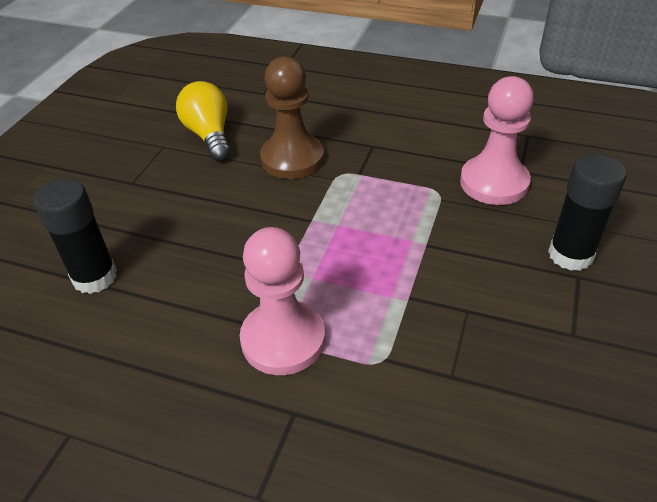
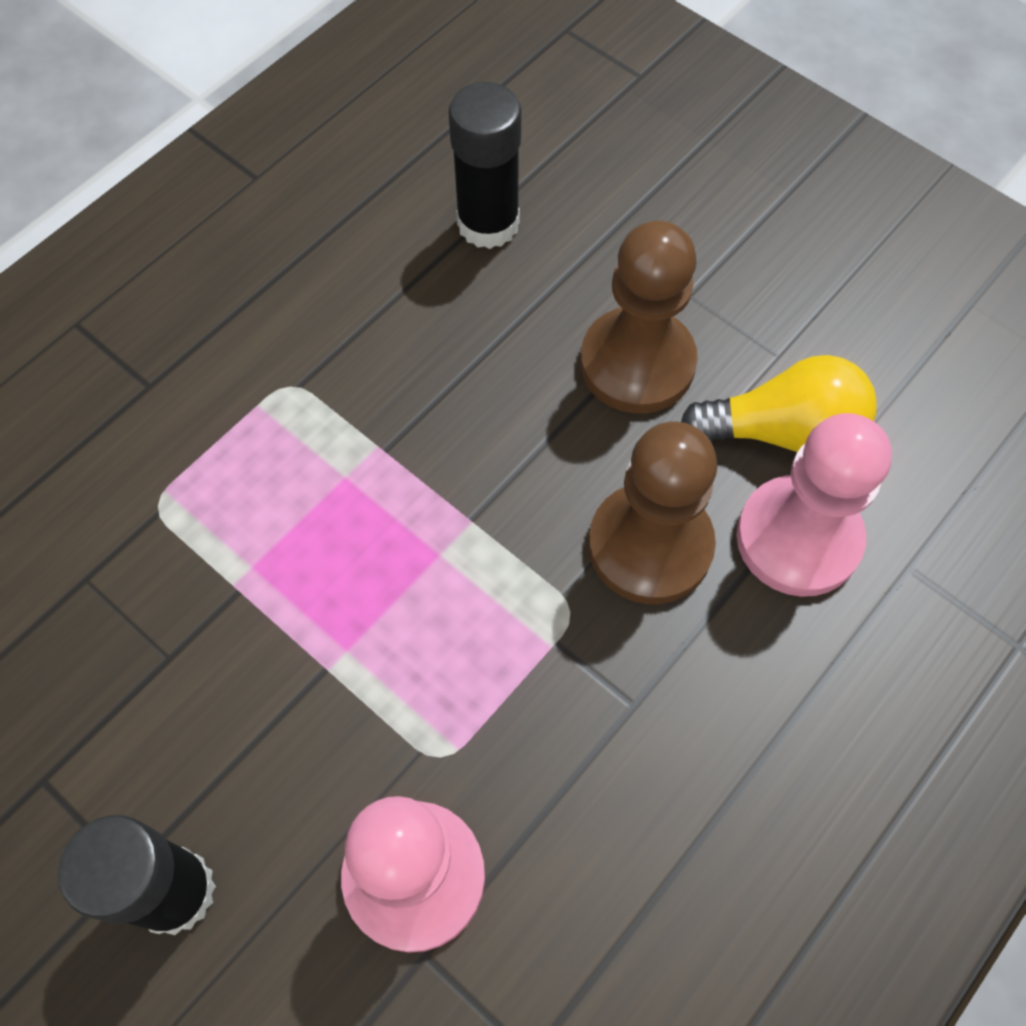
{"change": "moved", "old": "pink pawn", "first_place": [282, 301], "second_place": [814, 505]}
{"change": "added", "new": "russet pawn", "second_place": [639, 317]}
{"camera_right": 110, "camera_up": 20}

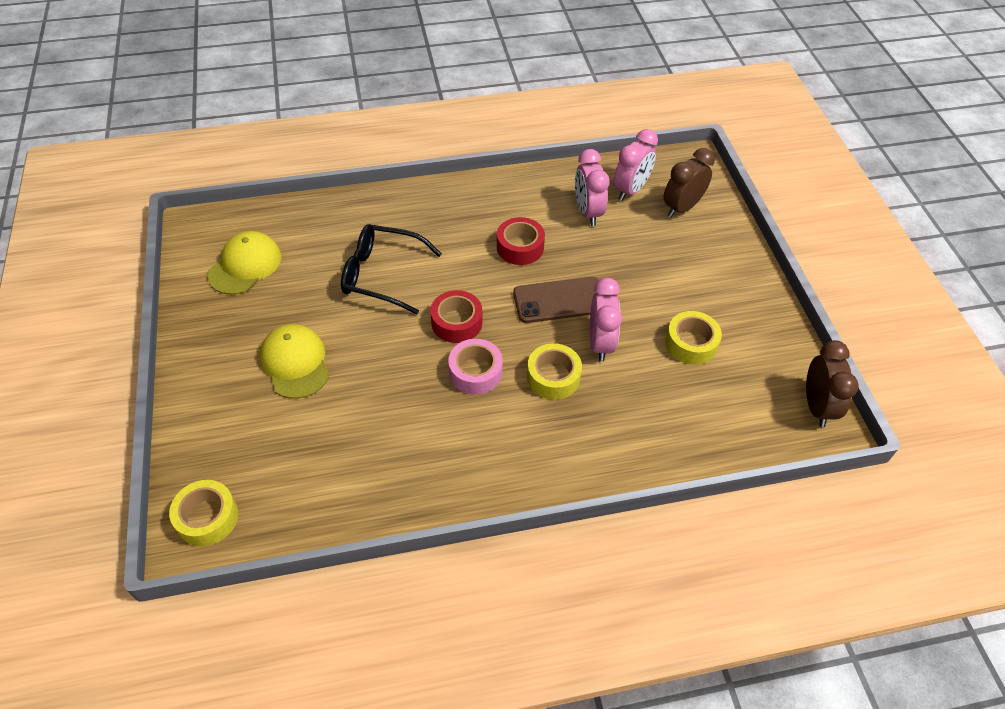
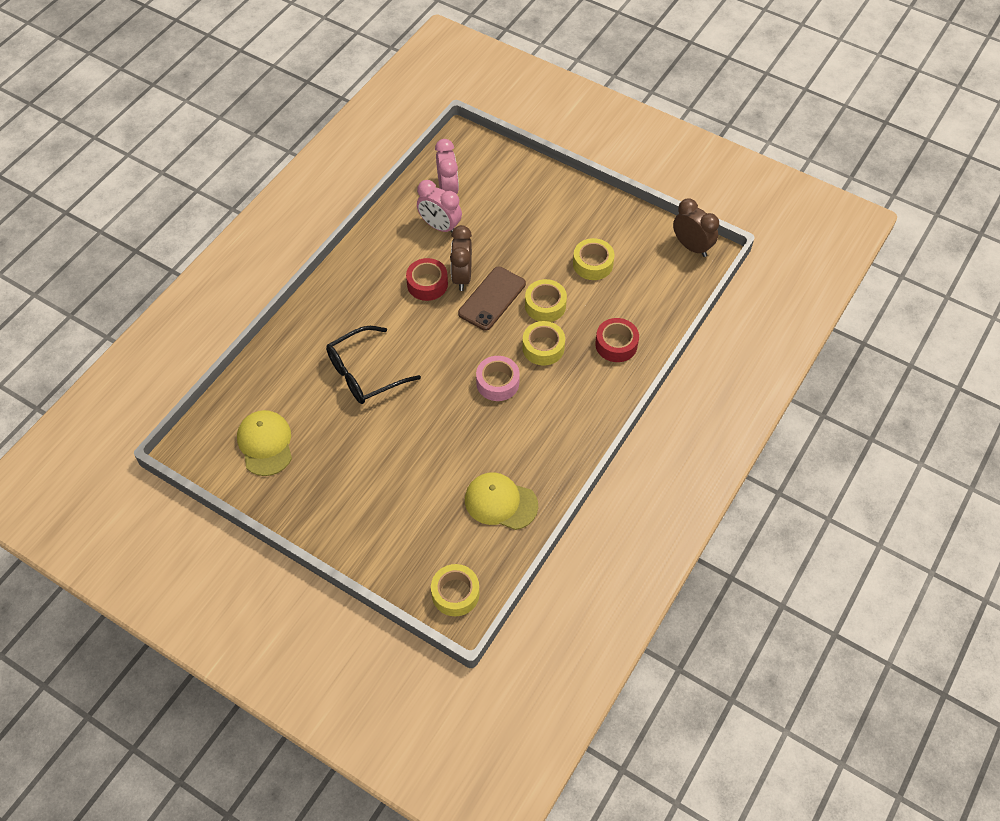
{"change": "moved", "old": "yellow cap", "first_place": [295, 361], "second_place": [501, 501]}
{"change": "moved", "old": "red sticky tape", "first_place": [456, 316], "second_place": [617, 340]}
{"change": "replaced", "old": "pink bedside clock", "new": "yellow sticky tape", "first_place": [606, 320], "second_place": [546, 300]}
{"change": "moved", "old": "russet bedside clock", "first_place": [689, 182], "second_place": [461, 258]}
{"camera_right": -45, "camera_up": 5}

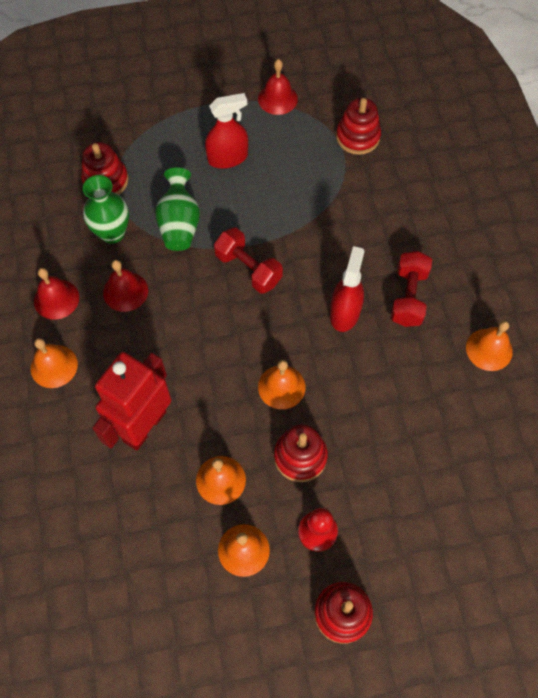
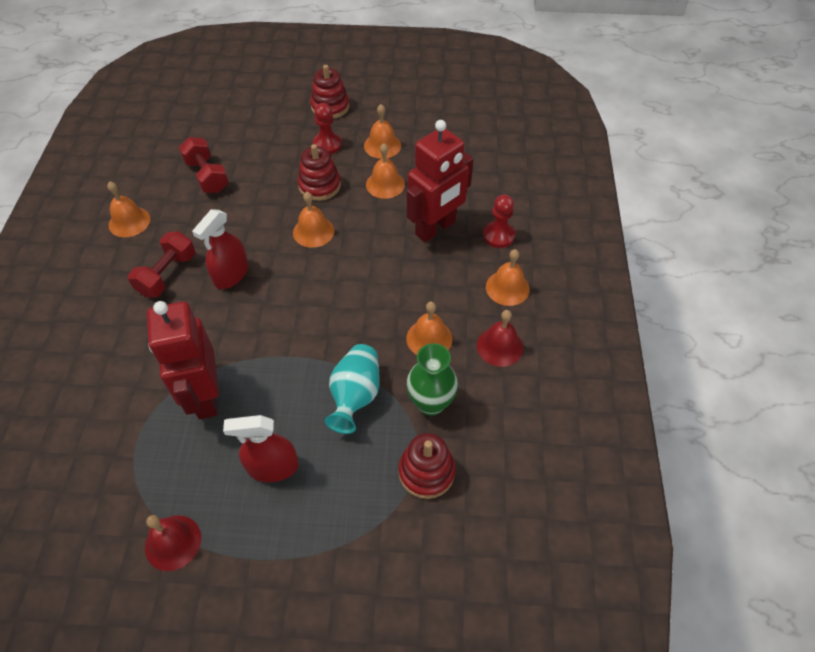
{"change": "recoloured", "old": "red bell", "new": "orange-coloured bell", "first_place": [125, 286], "second_place": [429, 328]}
{"change": "recoloured", "old": "leaf-green vase", "new": "teal vase", "first_place": [177, 209], "second_place": [352, 389]}
{"change": "moved", "old": "red dumbbell", "first_place": [248, 261], "second_place": [204, 165]}
{"change": "removed", "old": "red ring stacker", "first_place": [358, 126]}
{"change": "added", "new": "red robot figure", "second_place": [183, 360]}
{"change": "added", "new": "red pawn", "second_place": [499, 221]}
{"camera_right": -165, "camera_up": -10}

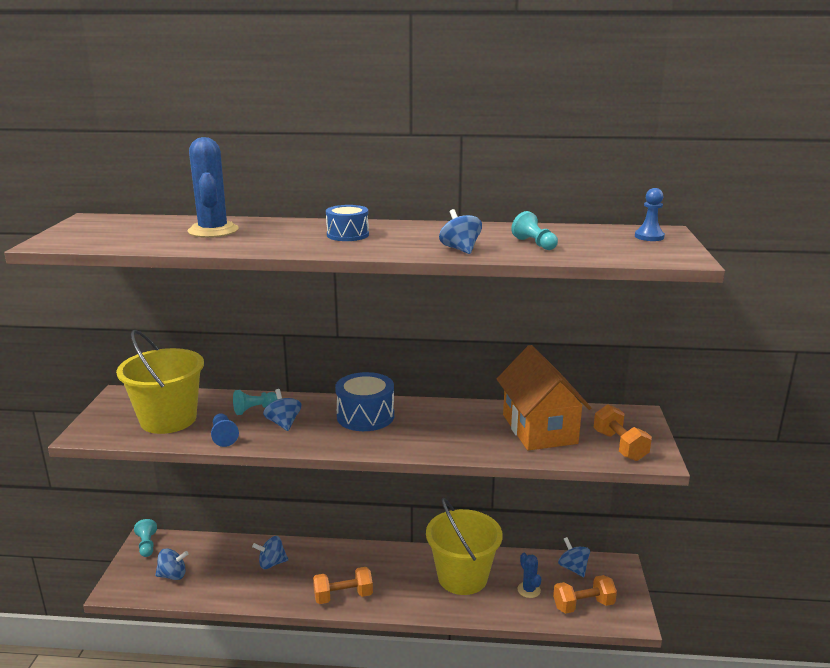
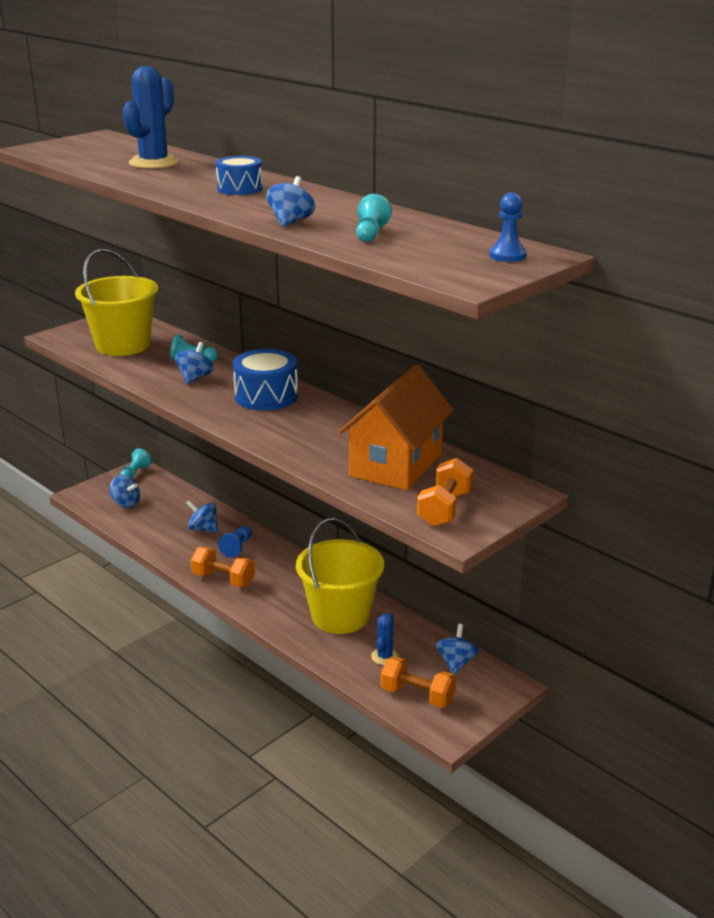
{"change": "moved", "old": "royal blue pawn", "first_place": [225, 430], "second_place": [235, 542]}
{"camera_right": 40, "camera_up": 5}

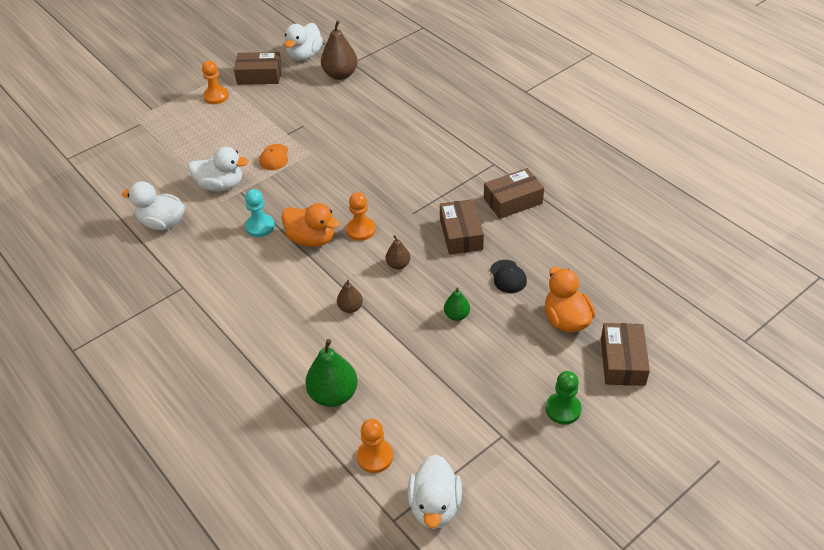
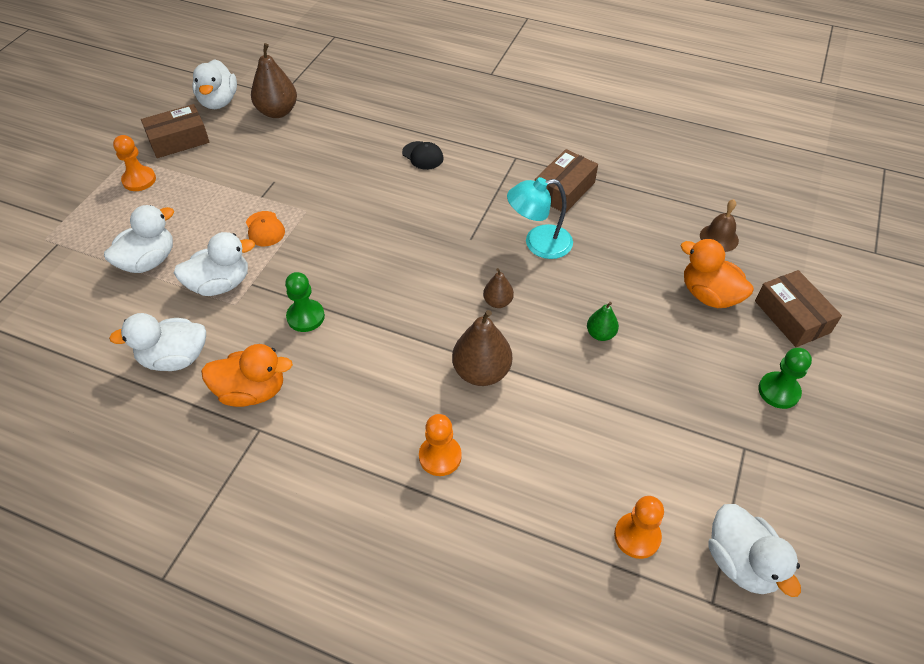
{"change": "recoloured", "old": "teal pawn", "new": "leaf-green pawn", "first_place": [260, 213], "second_place": [305, 302]}
{"change": "moved", "old": "orange-coloured rubber duck", "first_place": [310, 225], "second_place": [247, 375]}
{"change": "removed", "old": "leaf-green toy pear", "first_place": [331, 373]}
{"change": "resized", "old": "russet toy pear", "first_place": [350, 296], "second_place": [482, 348], "factor": 1.83}
{"change": "moved", "old": "orange-coloured pawn", "first_place": [360, 216], "second_place": [440, 445]}
{"change": "replaced", "old": "russet package", "new": "teal lamp", "first_place": [462, 227], "second_place": [540, 218]}
{"change": "moved", "old": "ebony cap", "first_place": [508, 276], "second_place": [423, 155]}
{"change": "added", "new": "white rubber duck", "second_place": [139, 239]}
{"change": "added", "new": "russet bell", "second_place": [719, 225]}
{"camera_right": -30, "camera_up": 5}

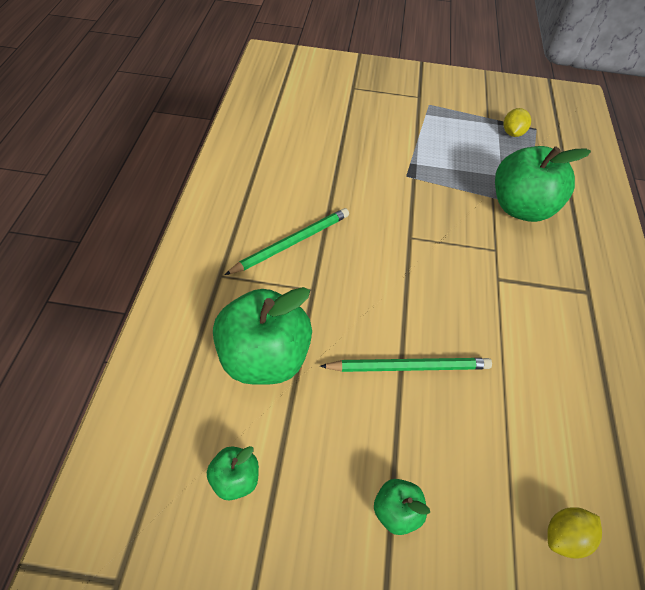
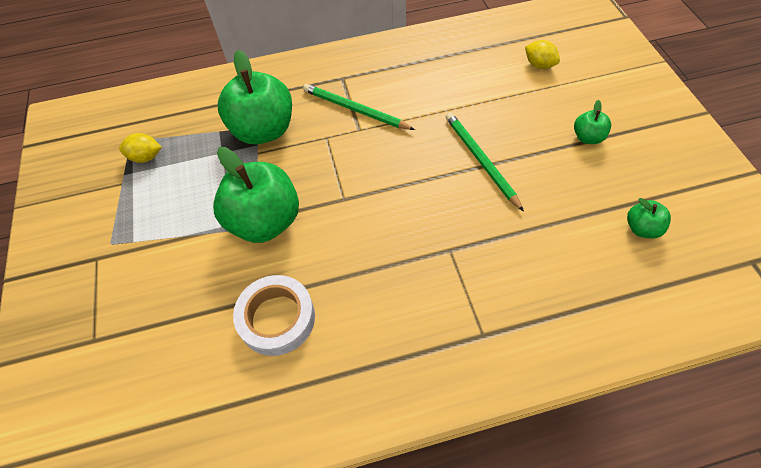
{"change": "moved", "old": "leaf-green apple", "first_place": [262, 336], "second_place": [256, 195]}
{"change": "moved", "old": "leaf-green lead pencil", "first_place": [287, 241], "second_place": [359, 107]}
{"change": "added", "new": "white sticky tape", "second_place": [274, 315]}
{"camera_right": -105, "camera_up": 5}

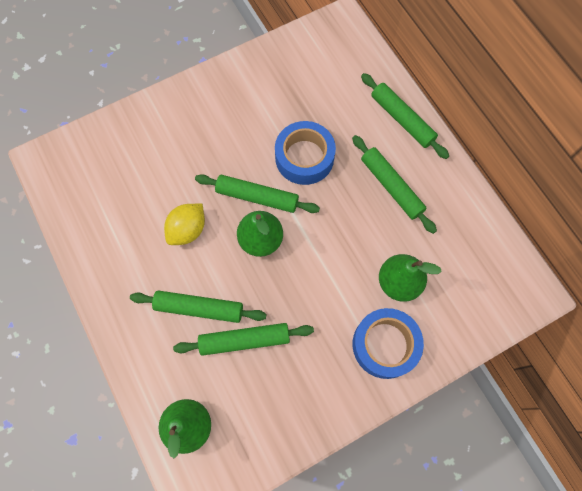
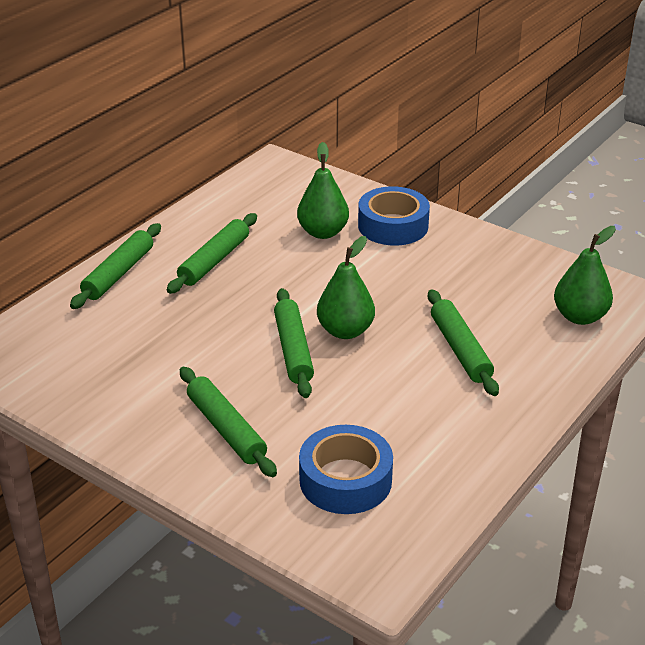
{"change": "removed", "old": "yellow toy lemon", "first_place": [184, 224]}
{"change": "moved", "old": "leaf-green pastry roller", "first_place": [243, 339], "second_place": [228, 422]}
{"change": "moved", "old": "royal blue sticky tape", "first_place": [305, 153], "second_place": [346, 469]}
{"camera_right": -115, "camera_up": -35}

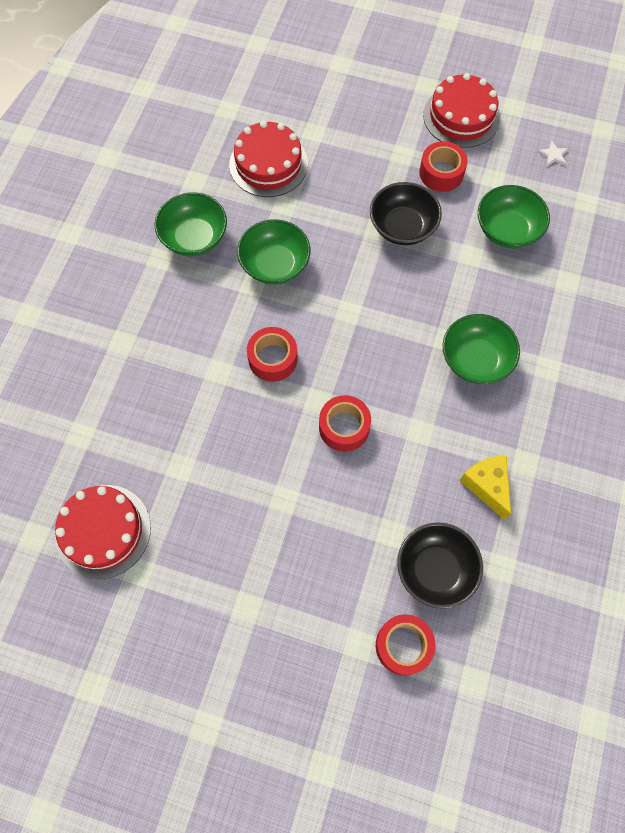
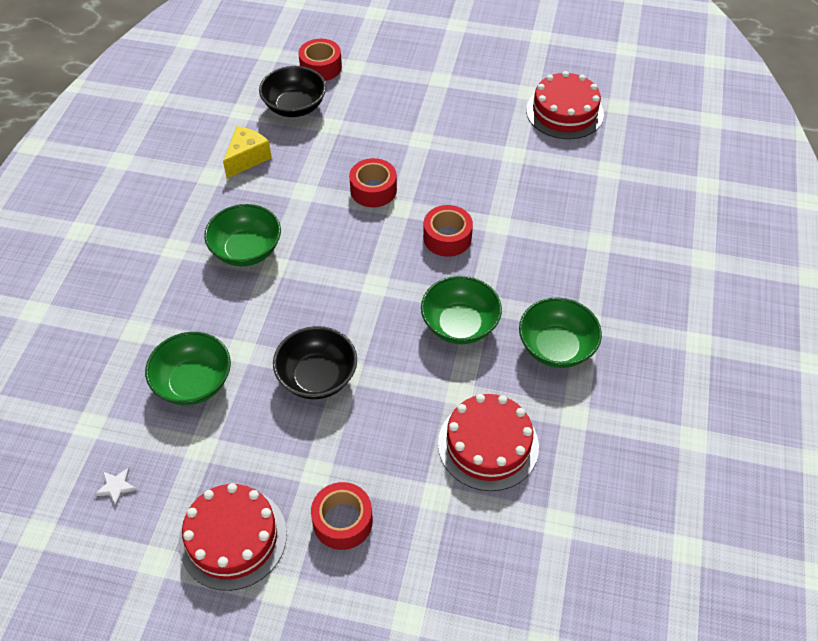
{"change": "moved", "old": "red sticky tape", "first_place": [443, 166], "second_place": [342, 516]}
{"change": "turned", "old": "yellow piece of cheese", "first_place": [485, 488], "second_place": [247, 152], "degrees": -120}
{"camera_right": 175, "camera_up": -15}

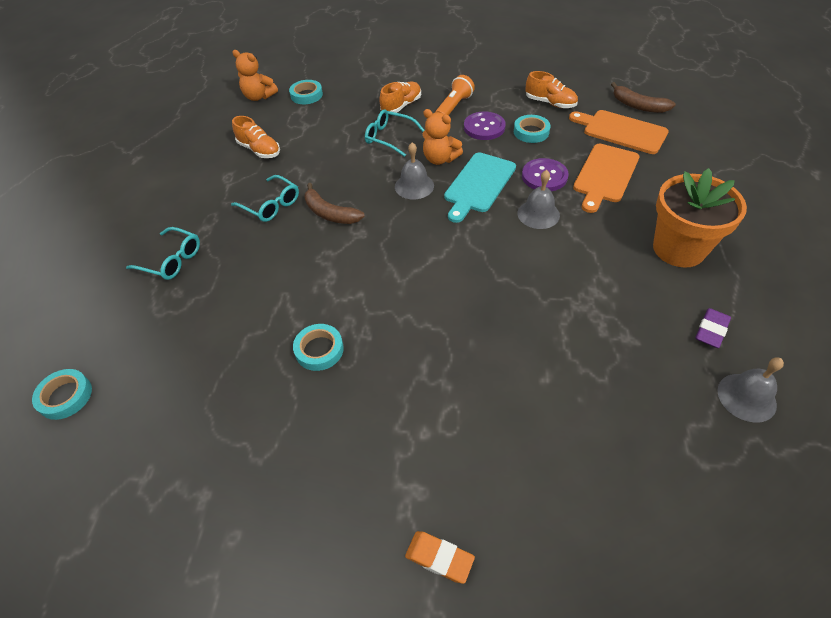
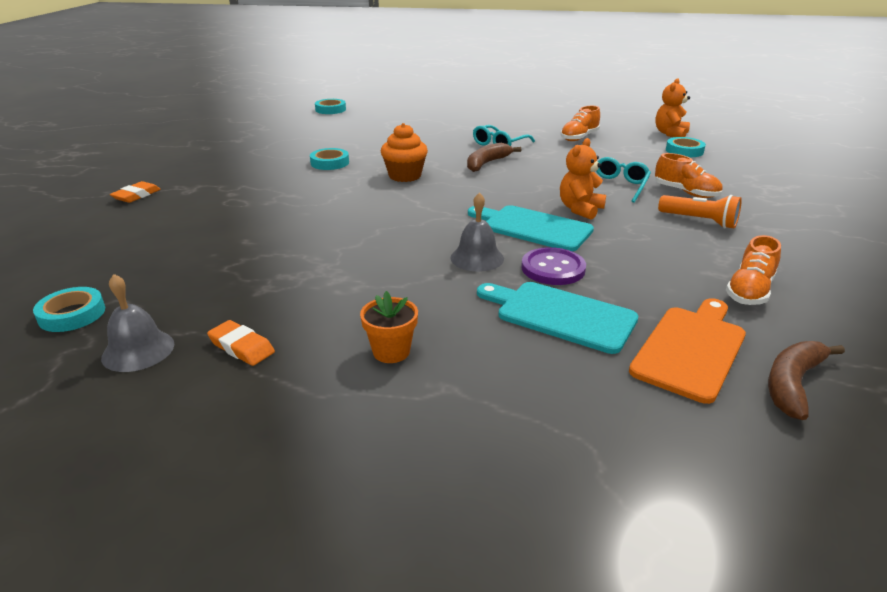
{"change": "removed", "old": "teal glasses", "first_place": [163, 253]}
{"change": "removed", "old": "grey bell", "first_place": [414, 170]}
{"change": "removed", "old": "violet button", "first_place": [485, 126]}
{"change": "moved", "old": "teal sticky tape", "first_place": [532, 129], "second_place": [69, 309]}
{"change": "recoloured", "old": "orange-coloured chopping board", "new": "teal chopping board", "first_place": [606, 178], "second_place": [557, 318]}
{"change": "resized", "old": "orange-coloured potted plant", "first_place": [700, 217], "second_place": [389, 327], "factor": 0.49}
{"change": "recoloured", "old": "violet gum eraser", "new": "orange-coloured gum eraser", "first_place": [713, 328], "second_place": [241, 343]}
{"change": "added", "new": "orange-coloured cupcake", "second_place": [404, 152]}
{"camera_right": 90, "camera_up": -20}

